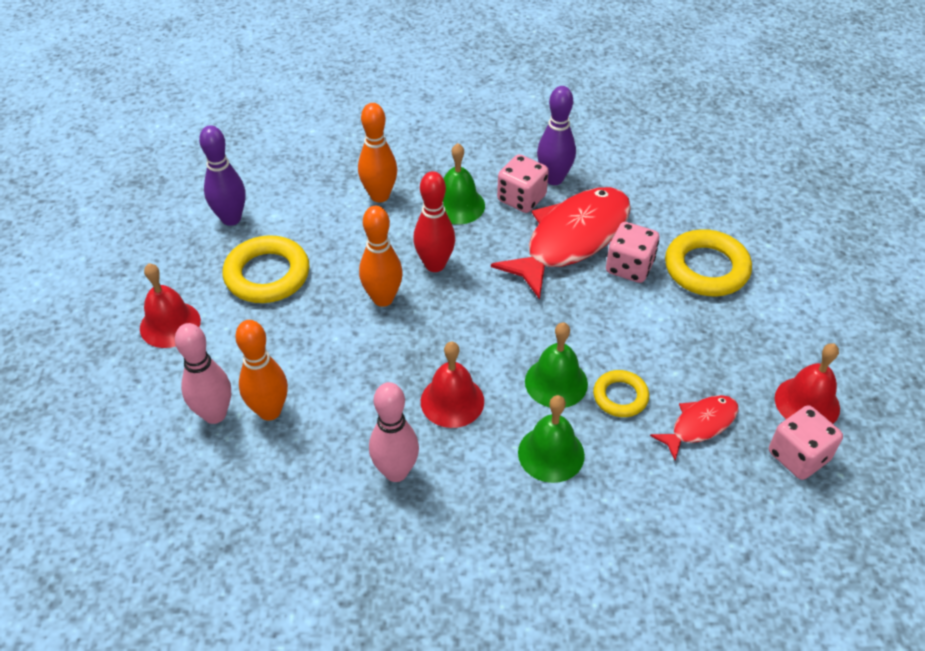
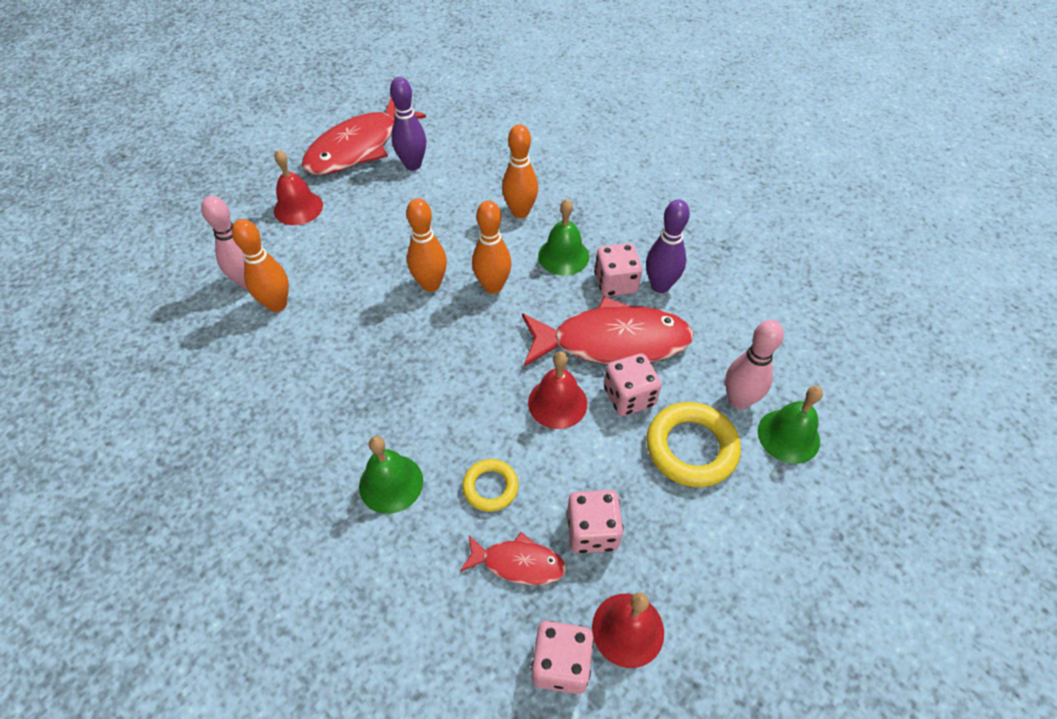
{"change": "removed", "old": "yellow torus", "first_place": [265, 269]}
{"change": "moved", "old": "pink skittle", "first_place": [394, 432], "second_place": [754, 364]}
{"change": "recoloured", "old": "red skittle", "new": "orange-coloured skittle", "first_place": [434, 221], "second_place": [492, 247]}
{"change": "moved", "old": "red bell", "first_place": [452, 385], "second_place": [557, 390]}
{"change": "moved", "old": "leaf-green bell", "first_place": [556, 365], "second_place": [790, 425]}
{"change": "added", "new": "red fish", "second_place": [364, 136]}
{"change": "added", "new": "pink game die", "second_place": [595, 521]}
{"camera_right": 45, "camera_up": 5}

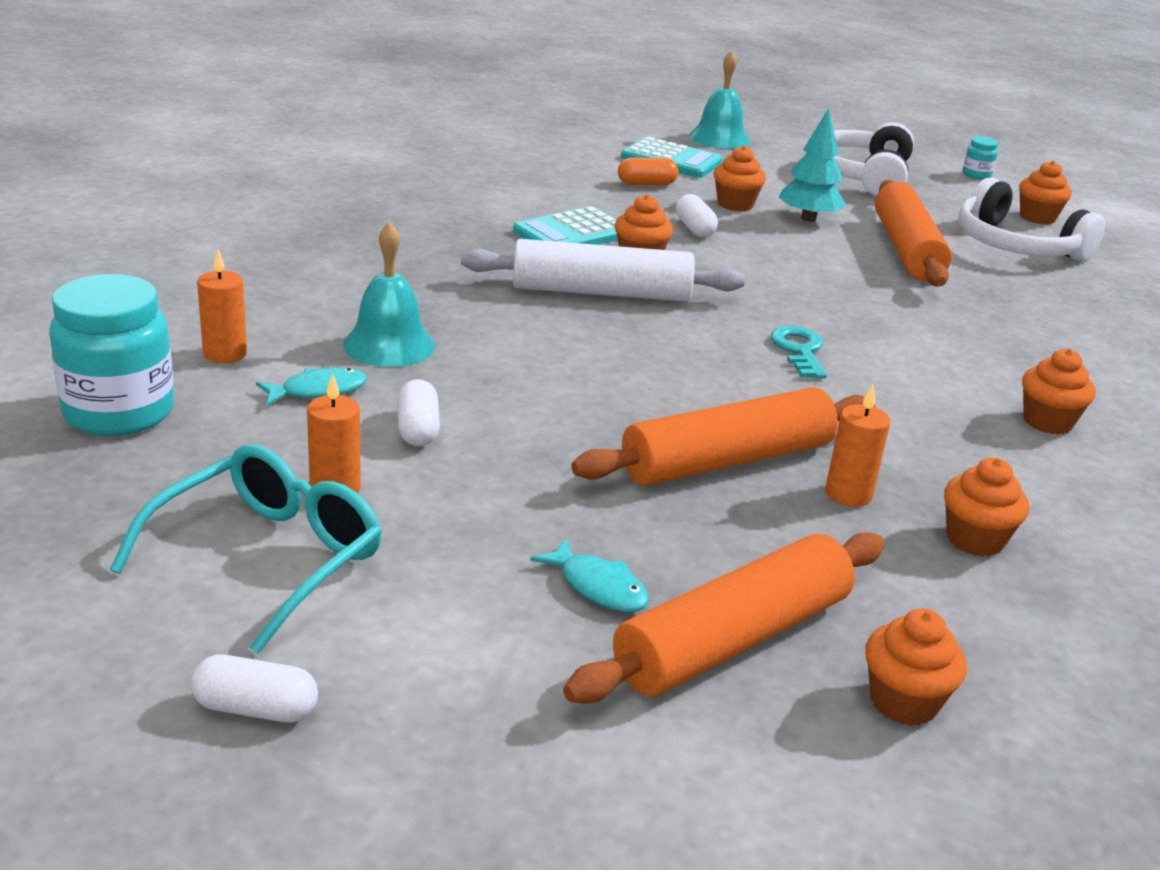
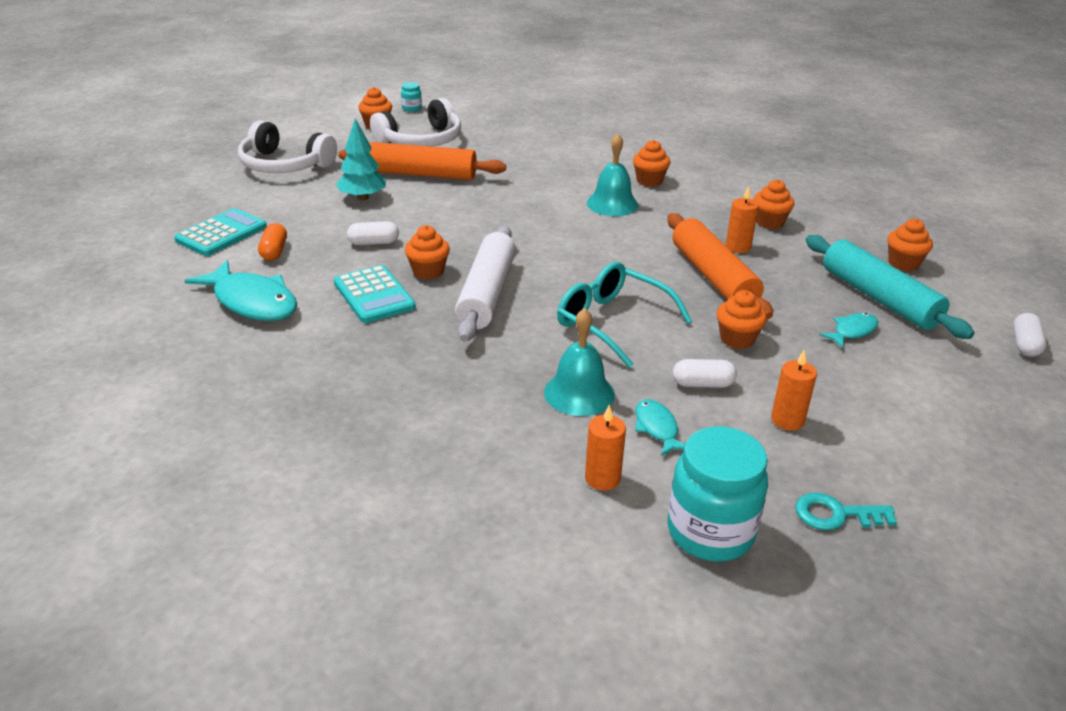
{"change": "moved", "old": "teal glasses", "first_place": [246, 549], "second_place": [624, 315]}
{"change": "moved", "old": "white pill shape", "first_place": [254, 688], "second_place": [1029, 335]}
{"change": "recoloured", "old": "orange-coloured pastry roller", "new": "teal pastry roller", "first_place": [724, 617], "second_place": [890, 287]}
{"change": "moved", "old": "teal bell", "first_place": [719, 100], "second_place": [612, 175]}
{"change": "moved", "old": "orange-coloured cupcake", "first_place": [740, 178], "second_place": [742, 319]}
{"change": "moved", "old": "teal key", "first_place": [799, 352], "second_place": [846, 511]}
{"change": "moved", "old": "teal jam jar", "first_place": [980, 158], "second_place": [411, 97]}
{"change": "added", "new": "teal fish", "second_place": [240, 290]}
{"camera_right": -80, "camera_up": 5}

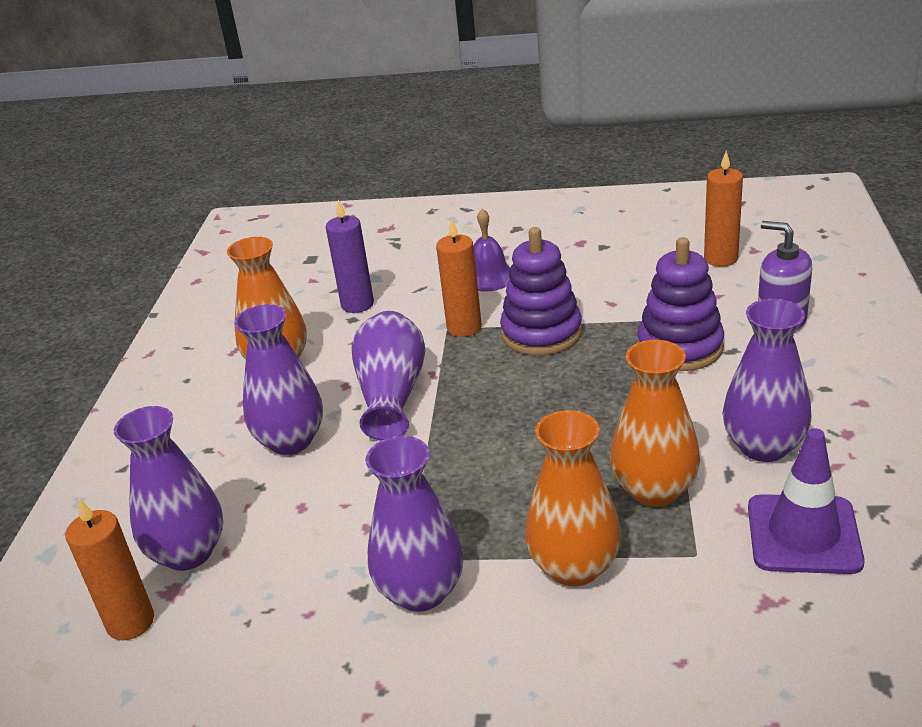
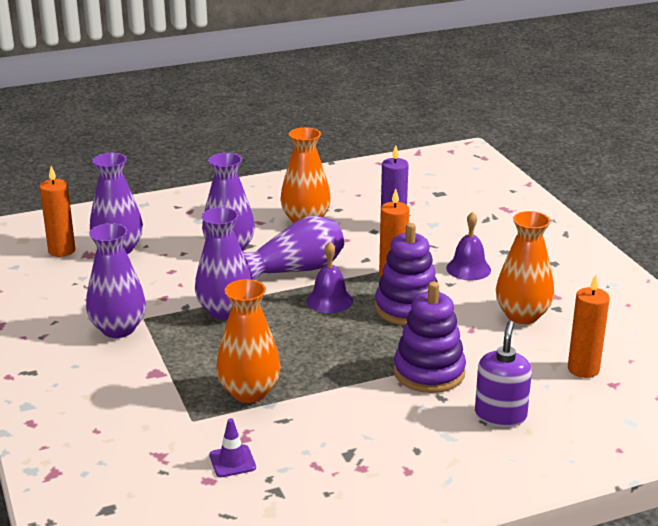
{"change": "moved", "old": "orange-coloured vase", "first_place": [573, 498], "second_place": [525, 267]}
{"change": "moved", "old": "violet vase", "first_place": [767, 380], "second_place": [223, 263]}
{"change": "resized", "old": "violet traffic cone", "first_place": [806, 501], "second_place": [232, 447], "factor": 0.53}
{"change": "added", "new": "violet bell", "second_place": [329, 277]}
{"camera_right": 60, "camera_up": -5}

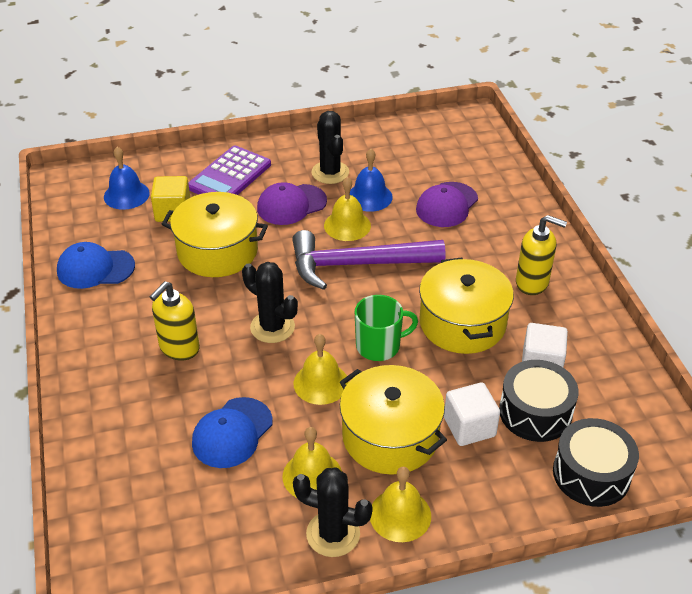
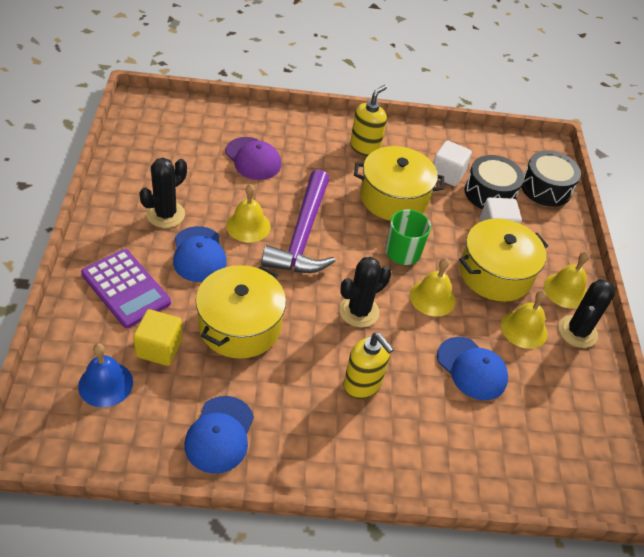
{"change": "recoloured", "old": "violet cap", "new": "royal blue cap", "first_place": [292, 203], "second_place": [200, 254]}
{"change": "turned", "old": "ebony cactus", "first_place": [330, 147], "second_place": [163, 193], "degrees": -45}
{"change": "removed", "old": "royal blue bell", "first_place": [371, 180]}
{"camera_right": -80, "camera_up": 5}

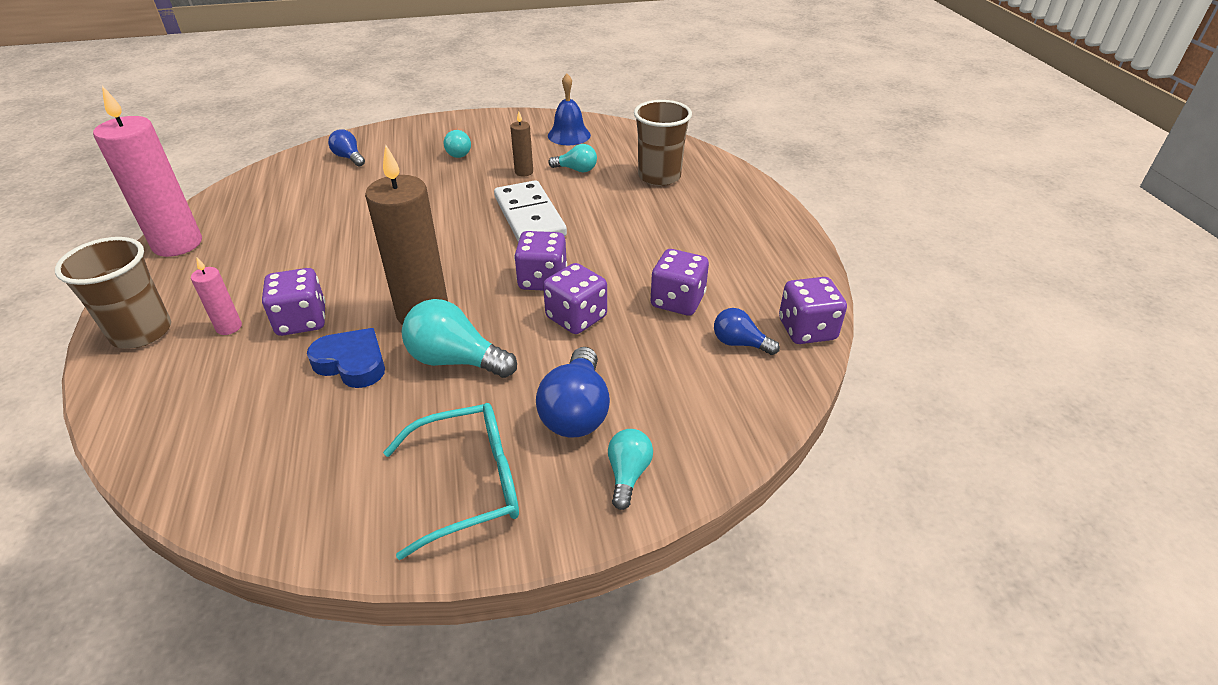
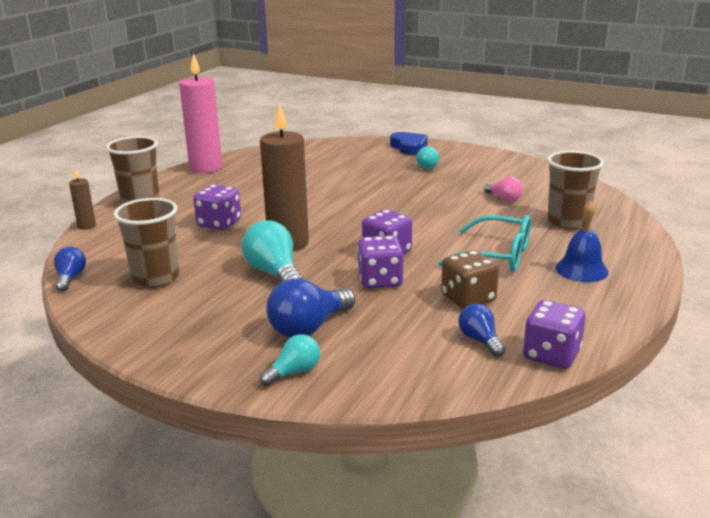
{"change": "removed", "old": "pink pillar candle", "first_place": [216, 296]}
{"change": "moved", "old": "royal blue heart shape", "first_place": [346, 358], "second_place": [409, 143]}
{"change": "moved", "old": "royal blue lightbulb", "first_place": [346, 147], "second_place": [70, 269]}
{"change": "moved", "old": "teal glasses", "first_place": [451, 481], "second_place": [484, 243]}
{"change": "removed", "old": "white domino", "first_place": [530, 211]}
{"change": "moved", "old": "russet pillar candle", "first_place": [521, 144], "second_place": [82, 199]}
{"change": "moved", "old": "royal blue bell", "first_place": [569, 109], "second_place": [582, 241]}
{"change": "recoloured", "old": "teal lightbulb", "new": "pink lightbulb", "first_place": [572, 158], "second_place": [503, 189]}
{"change": "recoloured", "old": "violet game die", "new": "russet game die", "first_place": [679, 282], "second_place": [470, 279]}
{"change": "added", "new": "russet beaker", "second_place": [146, 242]}
{"camera_right": 40, "camera_up": -15}

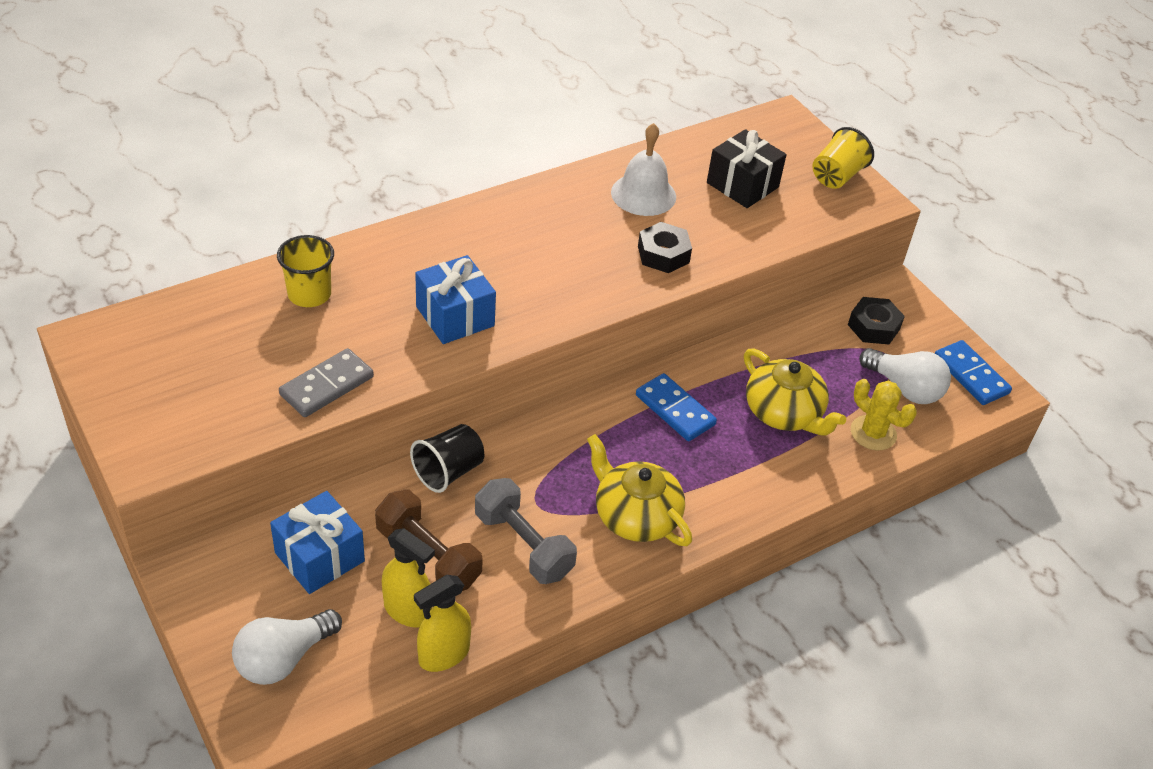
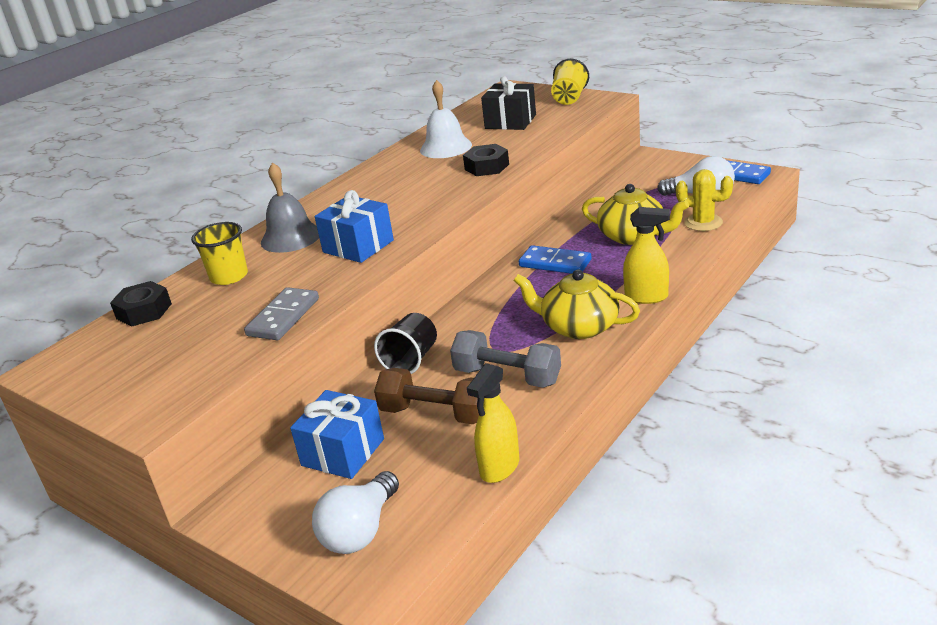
{"change": "moved", "old": "yellow sprayer", "first_place": [408, 578], "second_place": [646, 255]}
{"change": "moved", "old": "ebony hexagon nut", "first_place": [876, 320], "second_place": [141, 304]}
{"change": "added", "new": "grey bell", "second_place": [290, 207]}
{"camera_right": -15, "camera_up": -15}

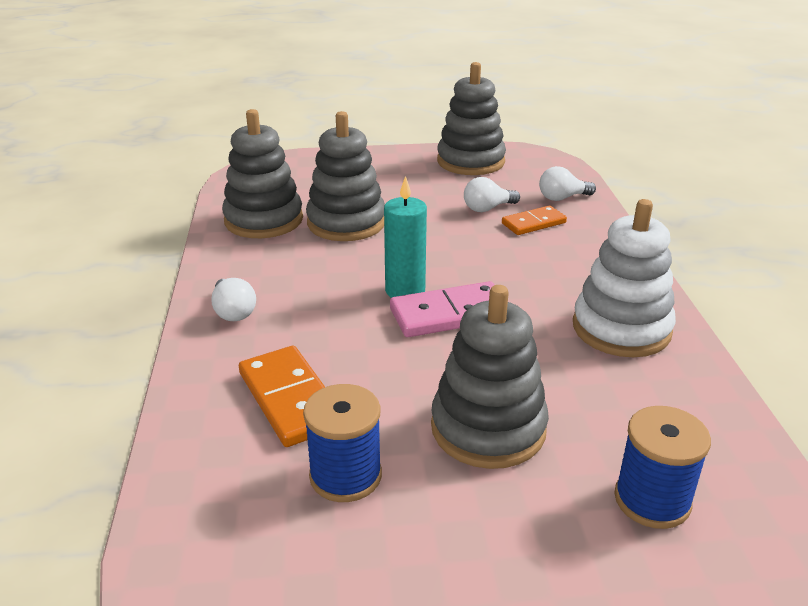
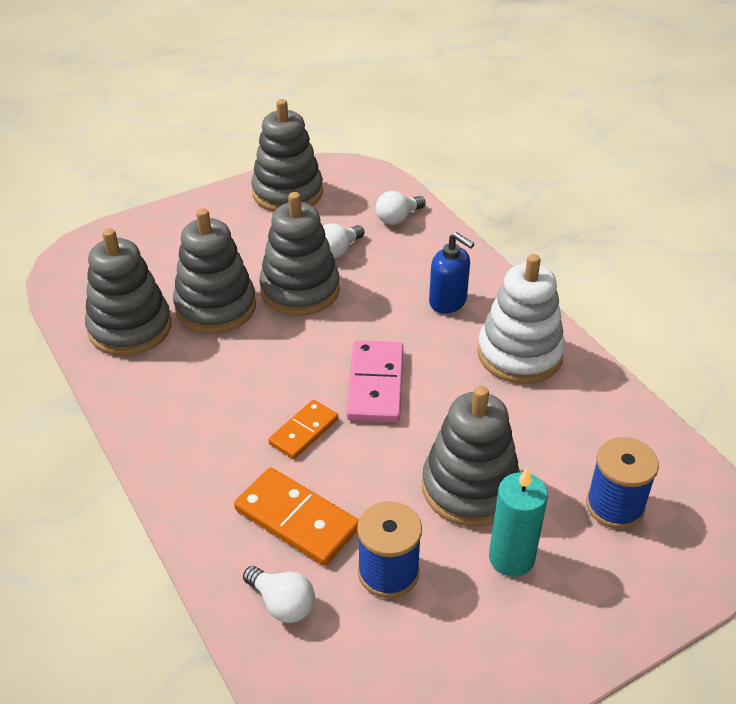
{"change": "moved", "old": "white lightbulb", "first_place": [233, 299], "second_place": [279, 594]}
{"change": "moved", "old": "teal pillar candle", "first_place": [405, 237], "second_place": [518, 522]}
{"change": "turned", "old": "pink domino", "first_place": [442, 309], "second_place": [375, 381], "degrees": -45}
{"change": "moved", "old": "orange-coloured domino", "first_place": [534, 220], "second_place": [303, 429]}
{"change": "added", "new": "grey ring stacker", "second_place": [299, 254]}
{"change": "added", "new": "royal blue soap dispenser", "second_place": [451, 272]}
{"camera_right": -25, "camera_up": 10}

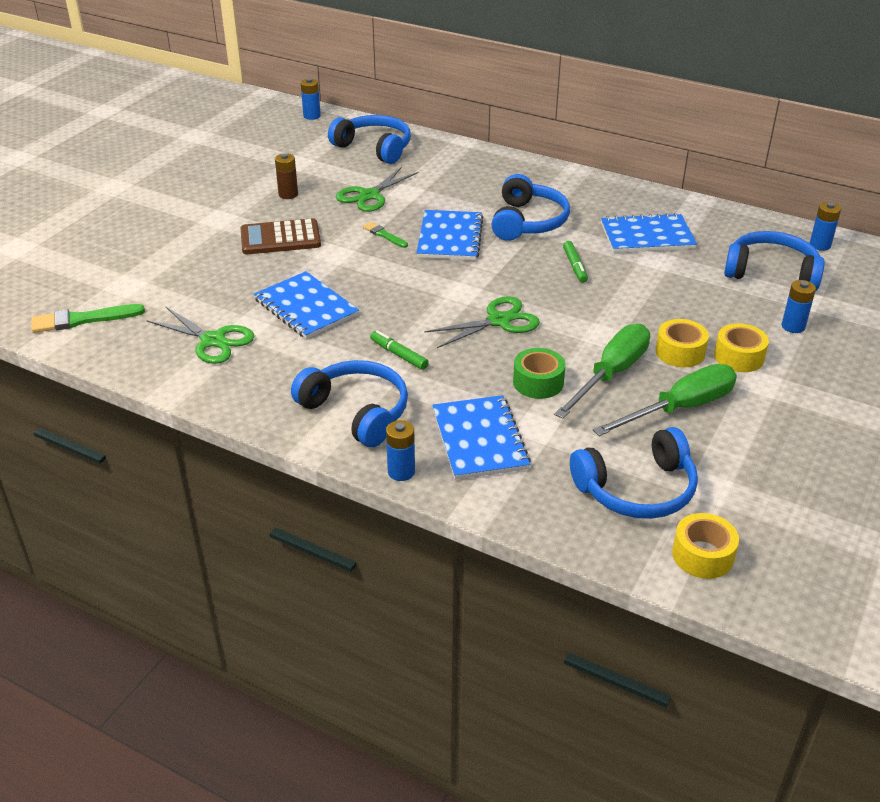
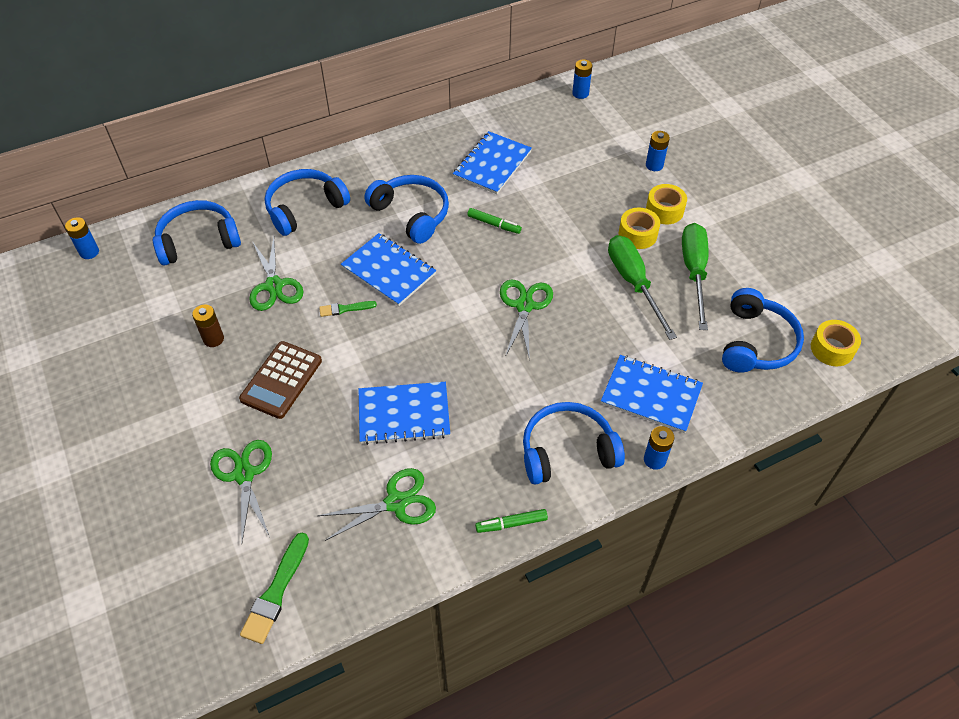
{"change": "moved", "old": "leaf-green marker pen", "first_place": [399, 350], "second_place": [511, 521]}
{"change": "removed", "old": "leaf-green sticky tape", "first_place": [539, 373]}
{"change": "moved", "old": "royal blue headset", "first_place": [774, 261], "second_place": [307, 202]}
{"change": "added", "new": "leaf-green scissors", "second_place": [241, 491]}
{"camera_right": -55, "camera_up": 15}

